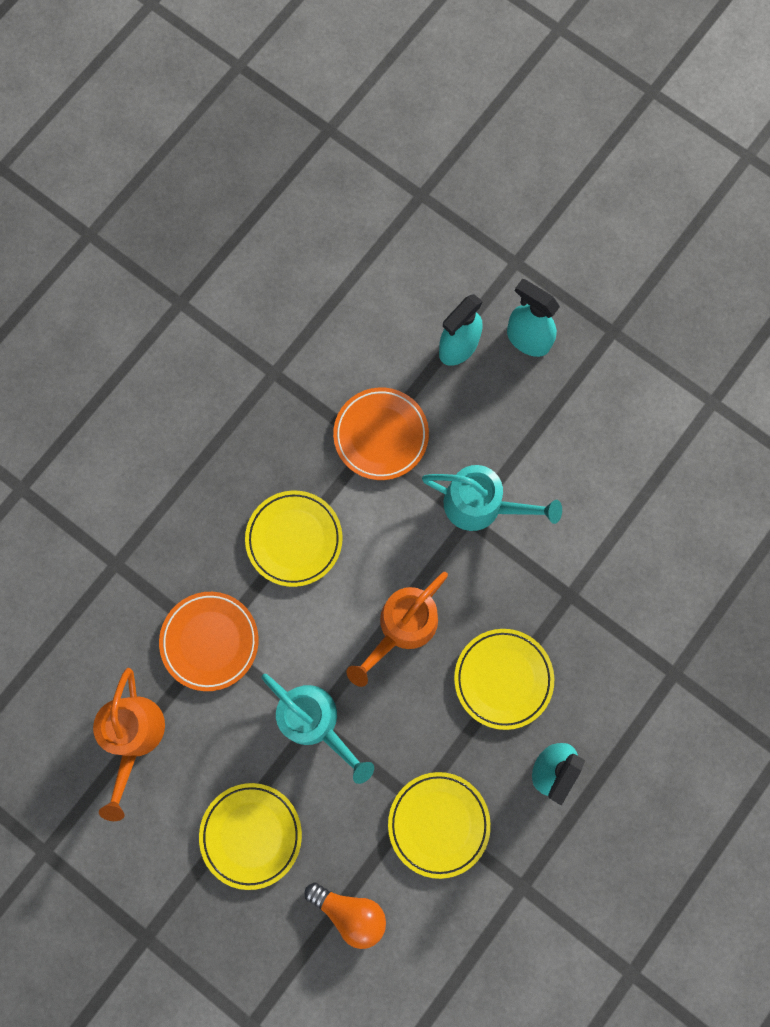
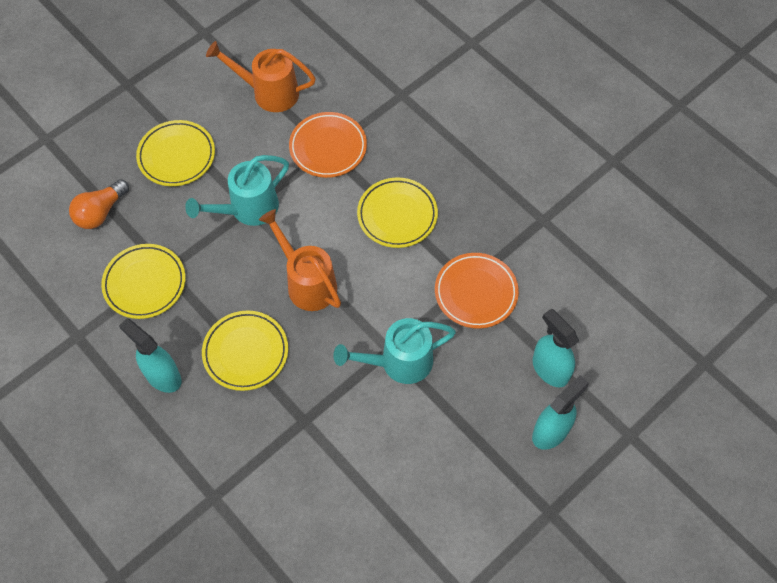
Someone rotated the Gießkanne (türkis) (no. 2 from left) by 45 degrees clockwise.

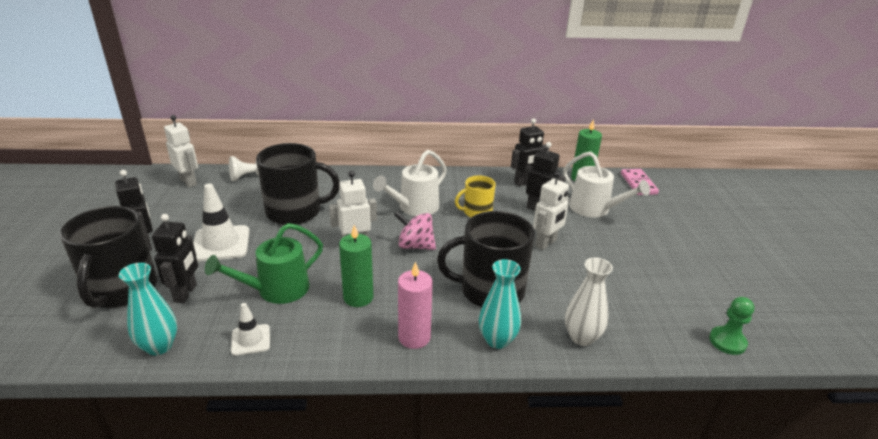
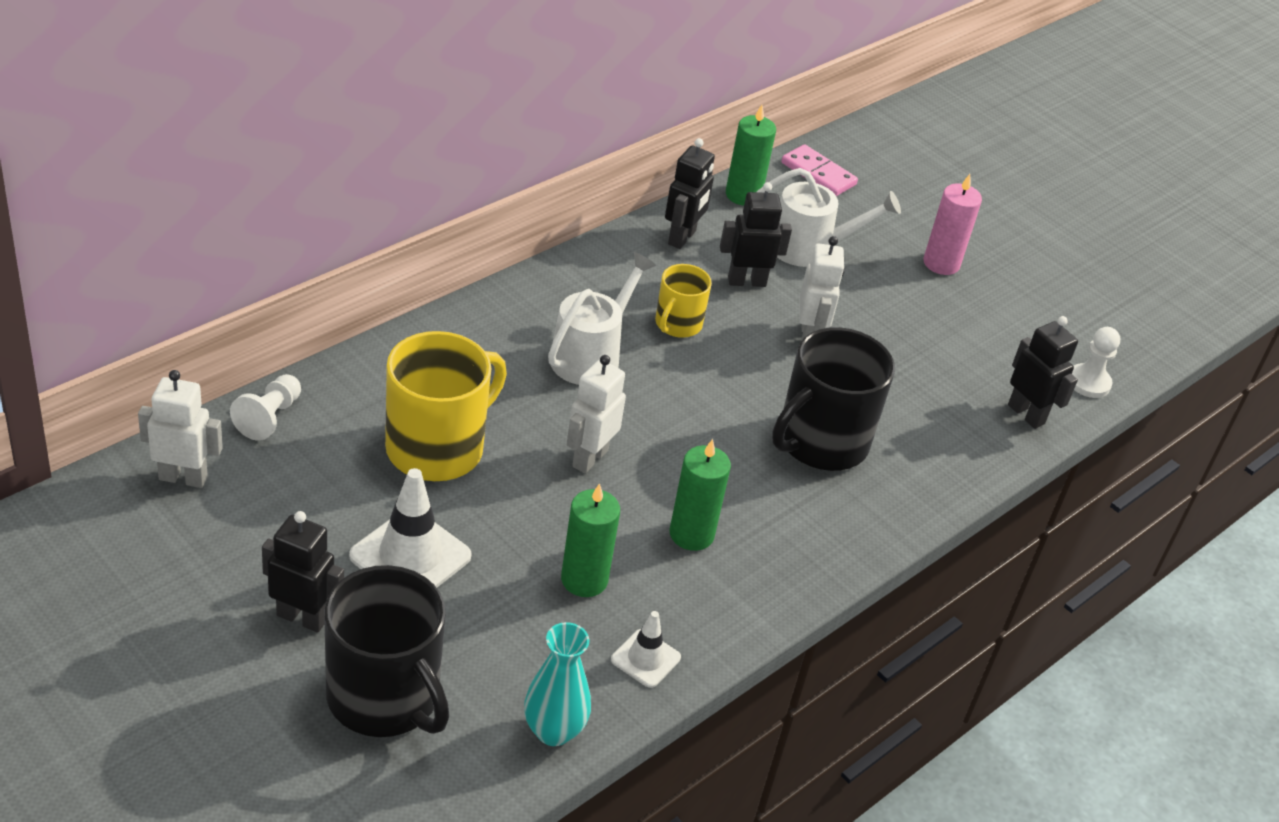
Someone carried the Roboter (schwarz) (no. 2 from left in the first image). Someone swapped the Gießkanne (grün) for the Kerze (grün) (no. 1 from left). Someone repainted the Tasse (schwarz) (no. 2 from left), which became the Tasse (gelb) (no. 1 from left). Someone rotated the Gießkanne (weiß) (no. 1 from left) by 150 degrees counterclockwise. Someone took away the Kreisel (rosa). Someone carried the Kerze (rosa). Someone took away the Vase (türkis) (no. 2 from left). Someone took away the Vase (weiß). Someone repainted the Bauer (grün), which became the Bauer (weiß) (no. 2 from left).

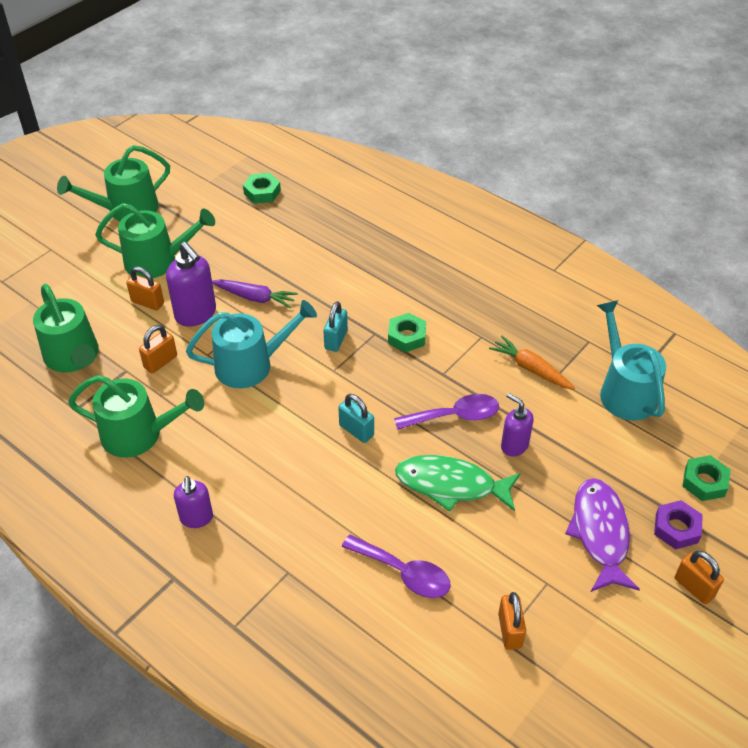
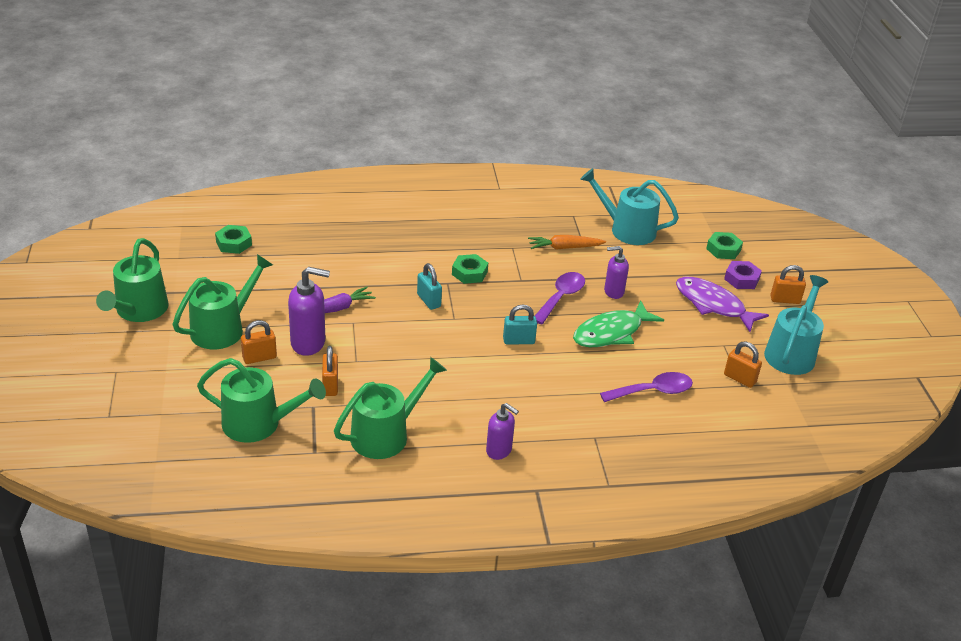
Someone carried the Gießkanne (türkis) (no. 1 from left in the first image).

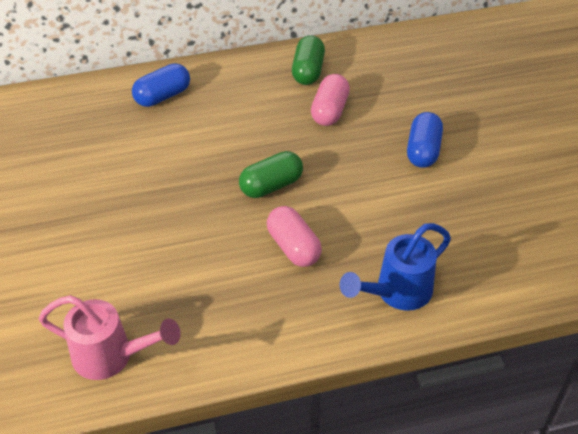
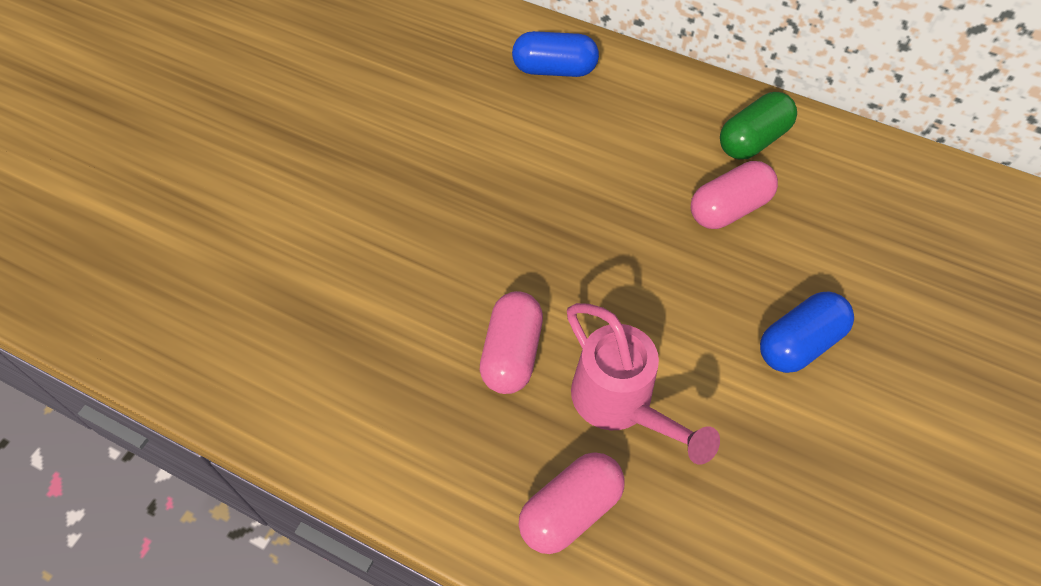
Someone carried the Gießkanne (rosa). Someone took away the Kapsel (grün) (no. 1 from left). Someone swapped the Gießkanne (blau) for the Kapsel (rosa) (no. 2 from left).

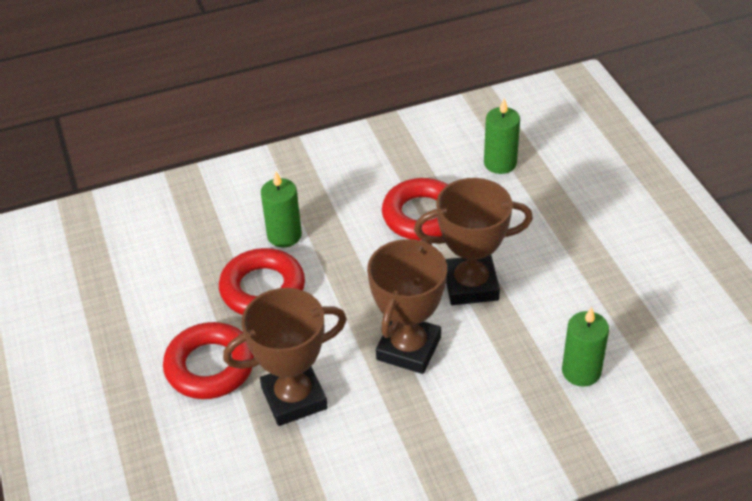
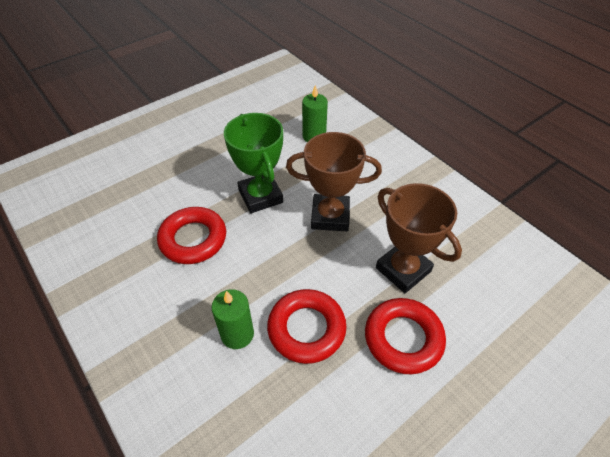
Someone repainted the Pokal (braun) (no. 3 from left), which became the Pokal (grün). Someone took away the Kerze (grün) (no. 2 from left).

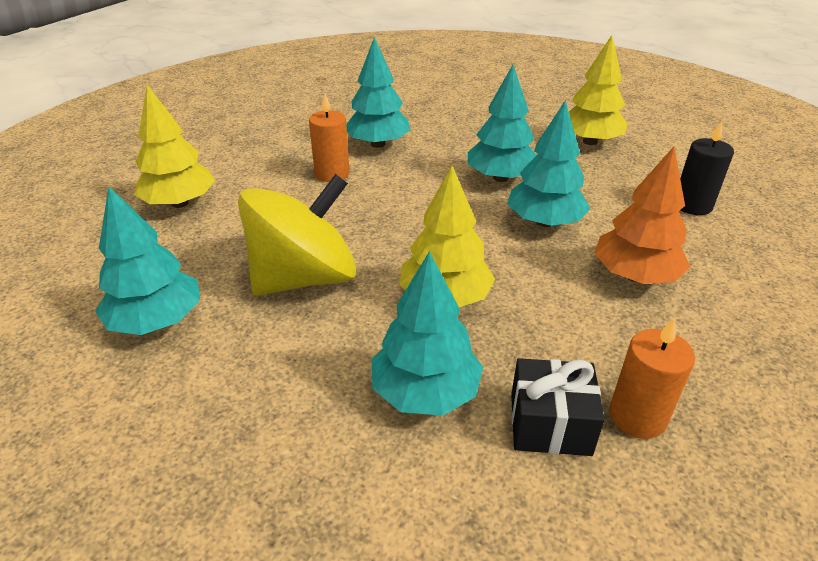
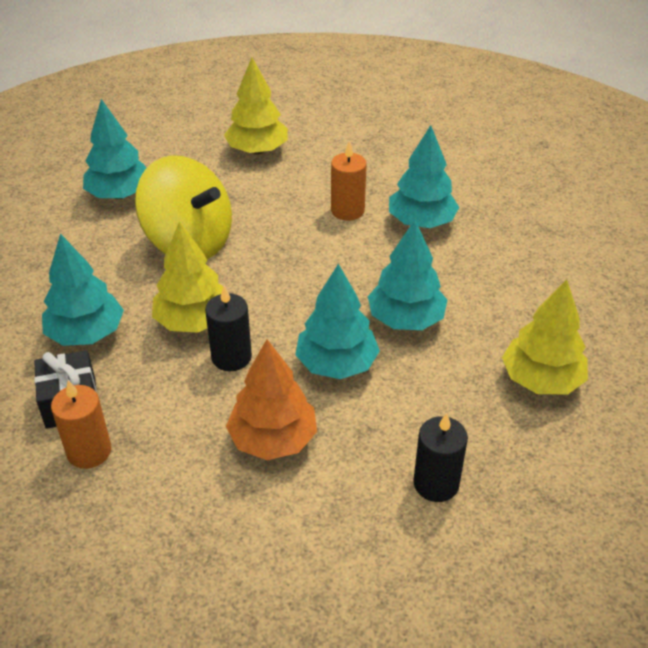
Someone put down the Kerze (schwarz) (no. 1 from left).

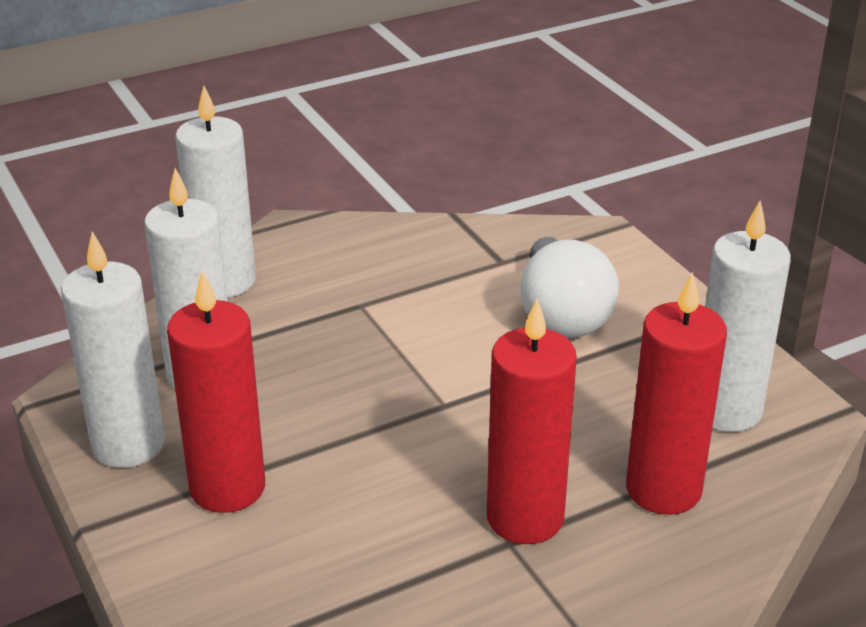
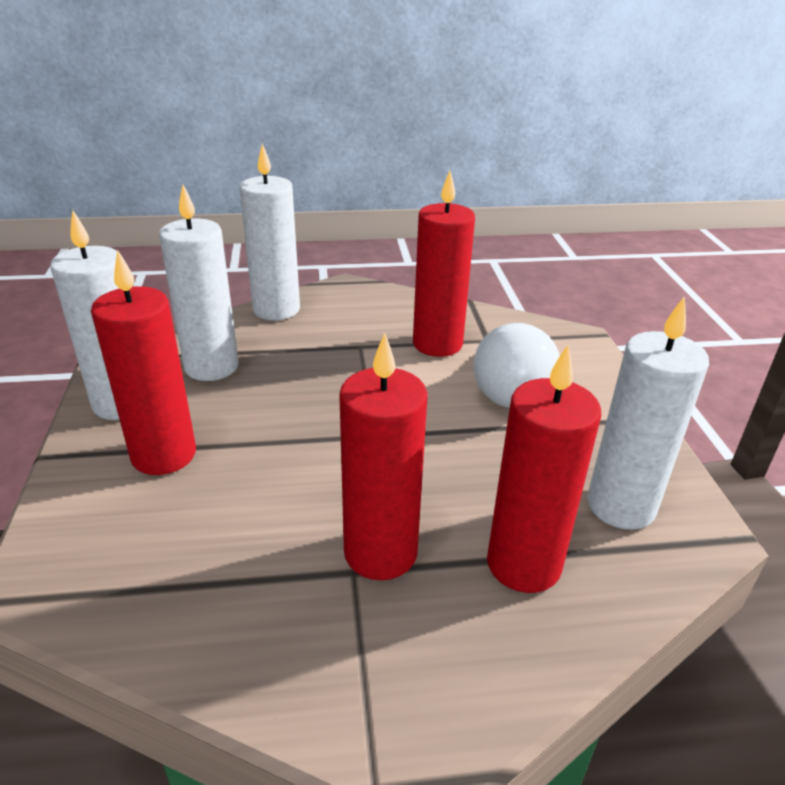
Someone put down the Kerze (rot) (no. 3 from left).

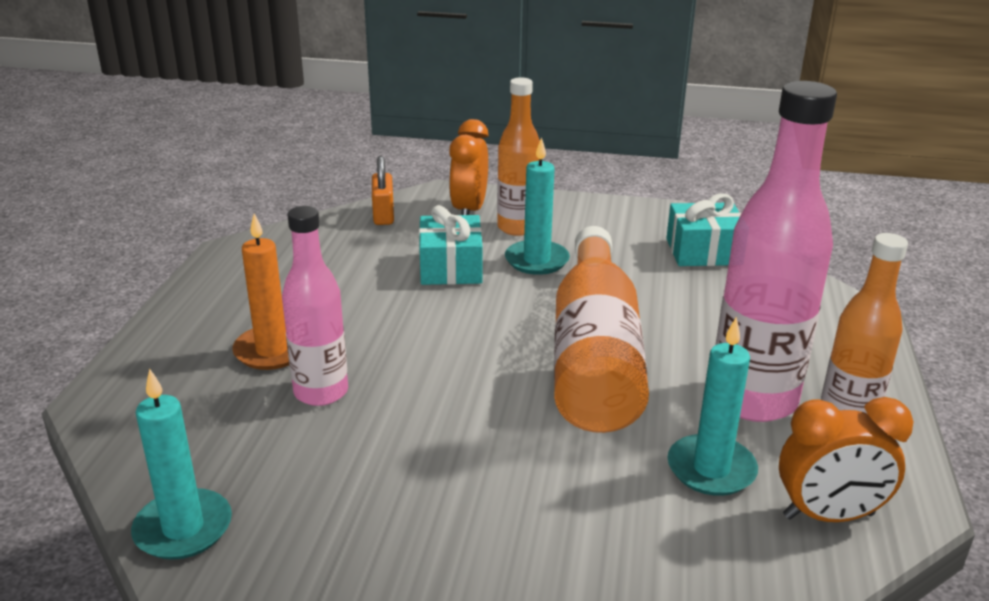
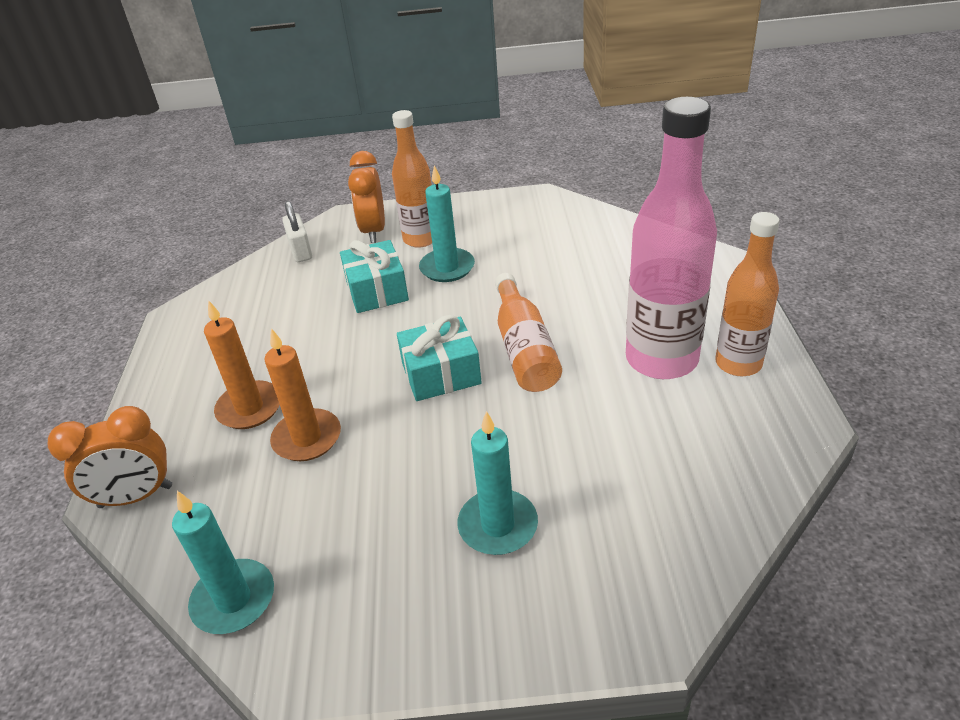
Someone swapped the Flasche (rosa) (no. 1 from left) for the Kerze (orange) (no. 2 from left). Someone repainted the Vorhängeschloss (orange), which became the Vorhängeschloss (weiß). Someone scaled the Flasche (orange) (no. 2 from left) by 0.62. Someone carried the Geschenk (türkis) (no. 2 from left). Someone carried the Kerze (türkis) (no. 3 from left). Someone carried the Wecker (orange) (no. 2 from left in the first image).

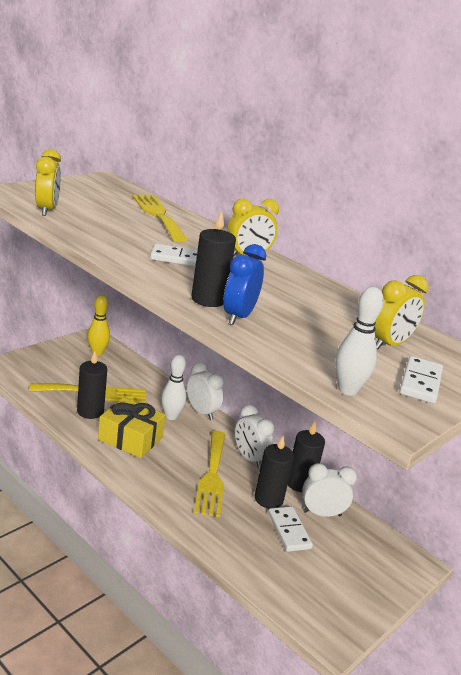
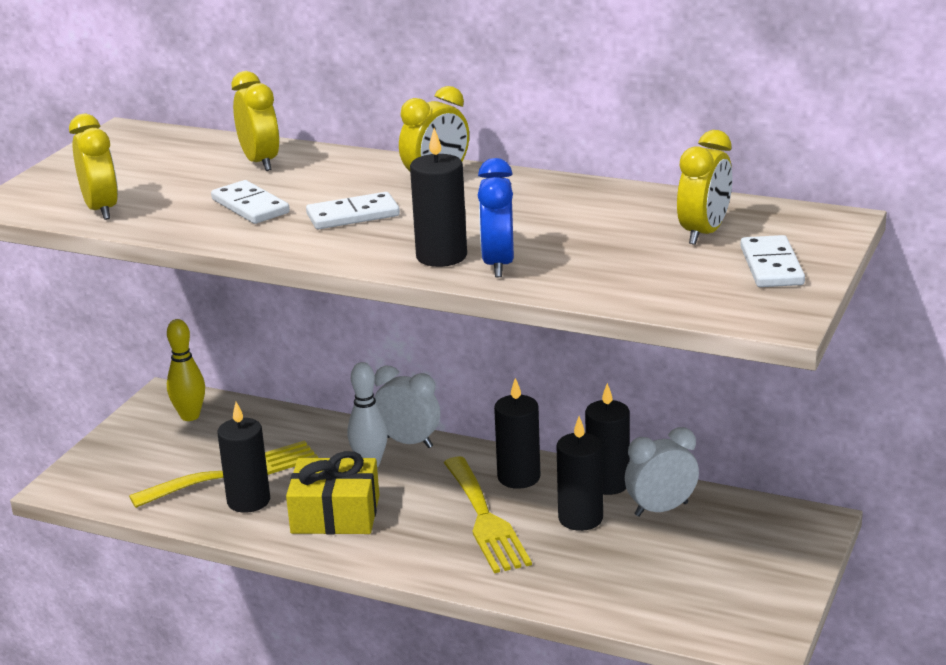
Someone swapped the Gabel (gelb) (no. 2 from left) for the Wecker (gelb) (no. 2 from left). Someone swapped the Wecker (weiß) (no. 2 from left) for the Kerze (schwarz) (no. 3 from left). Someone carried the Dominostein (weiß) (no. 2 from left in the first image). Someone took away the Bowlingkegel (weiß) (no. 2 from left).

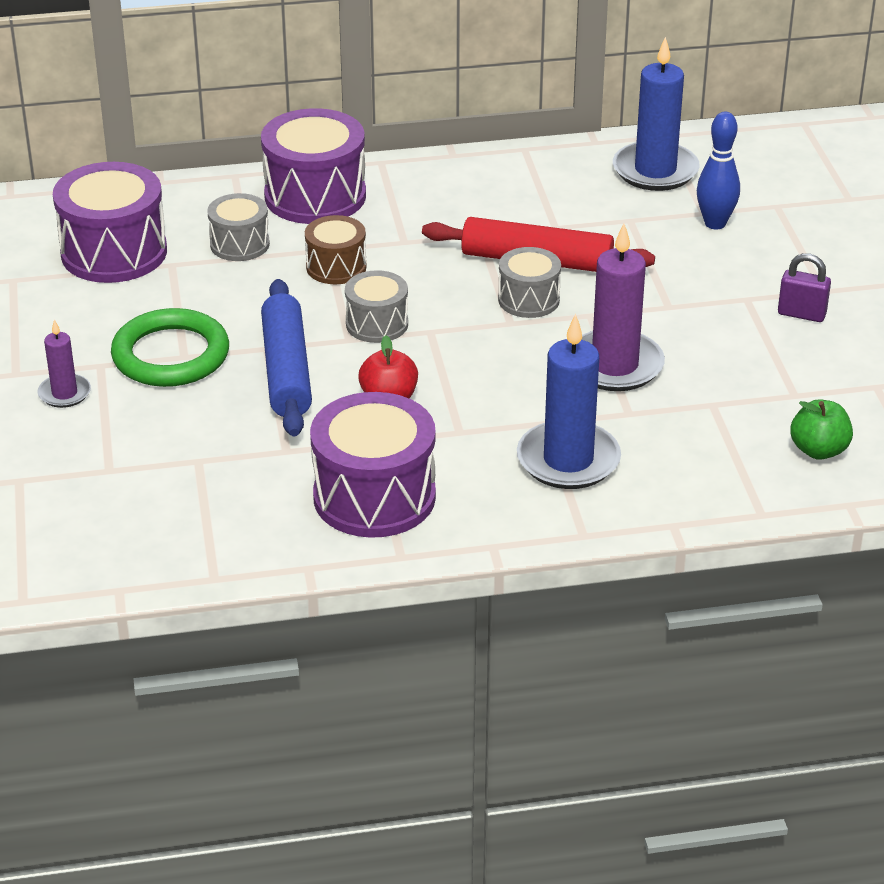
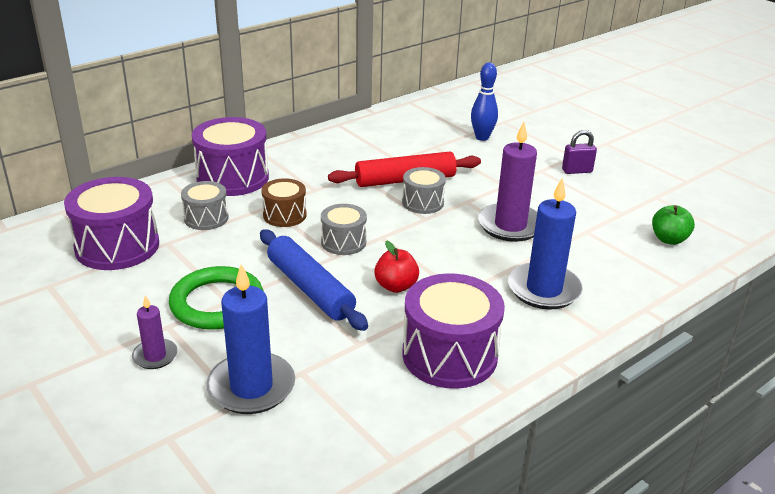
Someone carried the Kerze (blau) (no. 2 from left in the first image).

